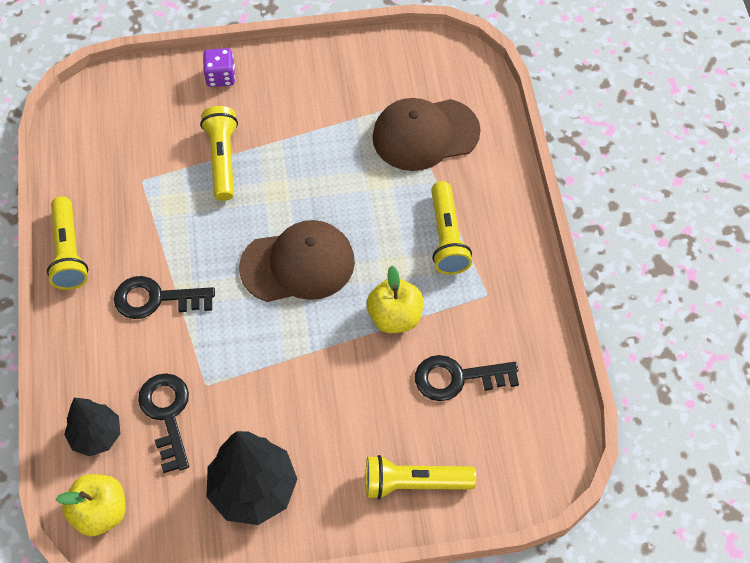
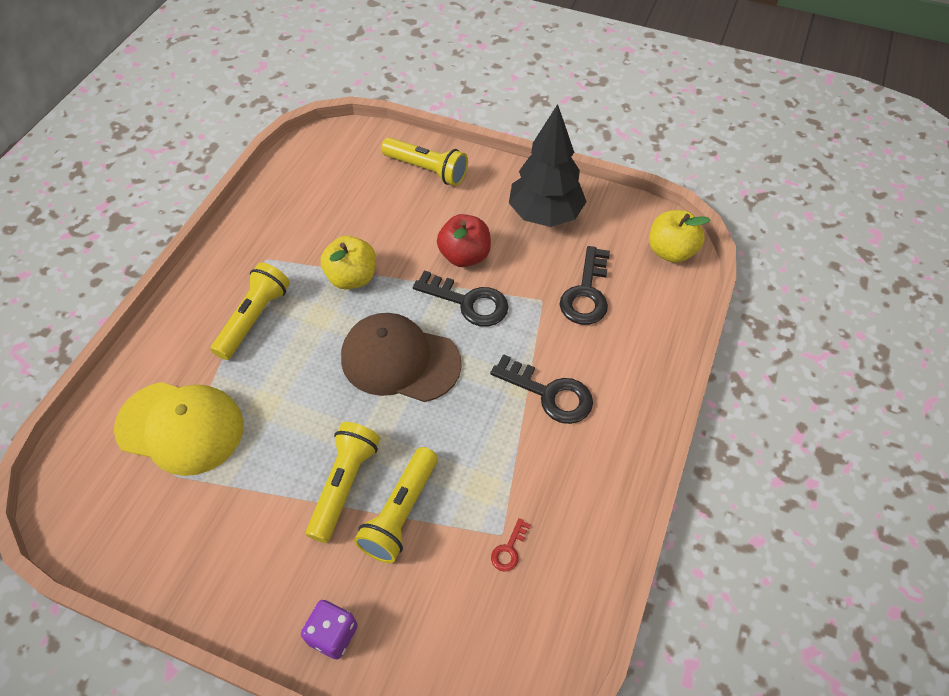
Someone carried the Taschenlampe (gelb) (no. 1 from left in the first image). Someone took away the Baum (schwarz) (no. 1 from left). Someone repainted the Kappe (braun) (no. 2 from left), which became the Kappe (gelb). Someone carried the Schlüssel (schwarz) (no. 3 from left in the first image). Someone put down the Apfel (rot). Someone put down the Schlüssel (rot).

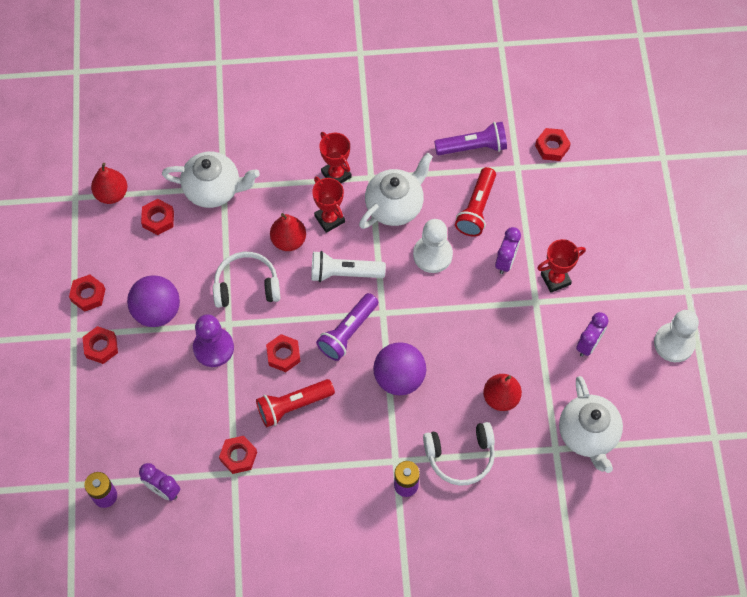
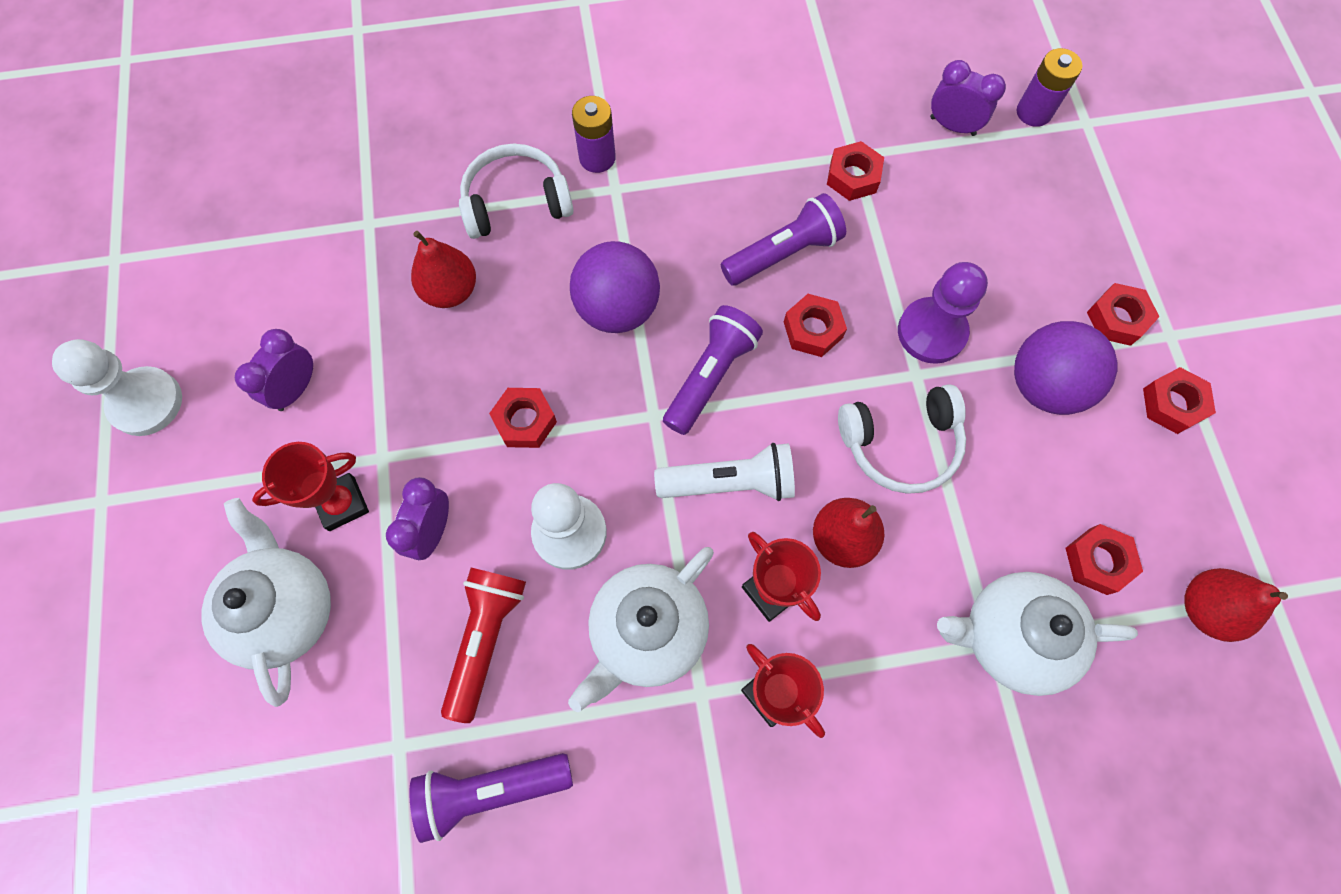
Someone repainted the Taschenlampe (rot) (no. 1 from left), which became the Taschenlampe (lila) (no. 3 from left). Someone carried the Sechskantmutter (rot) (no. 6 from left in the first image). Someone carried the Teekanne (weiß) (no. 3 from left in the first image).

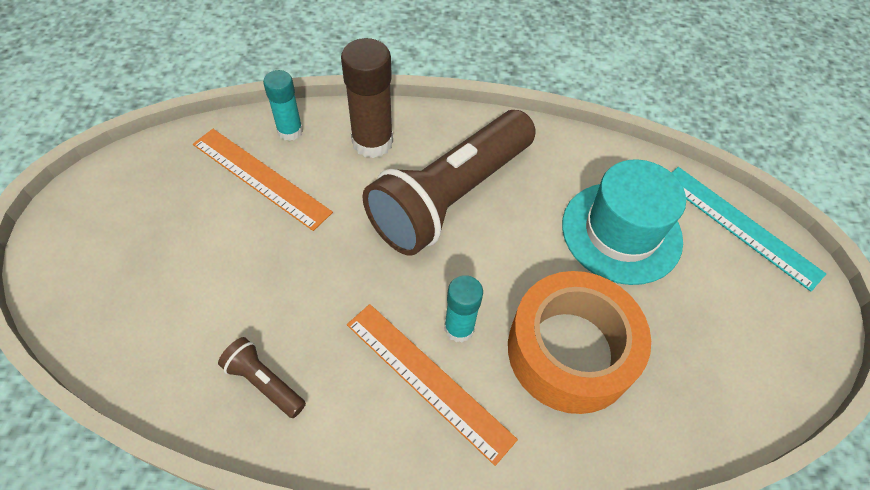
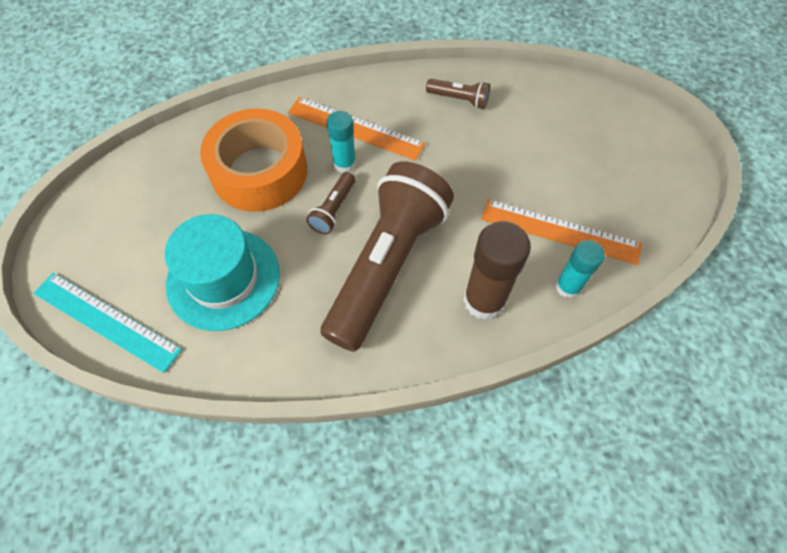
Someone put down the Taschenlampe (braun) (no. 1 from left).

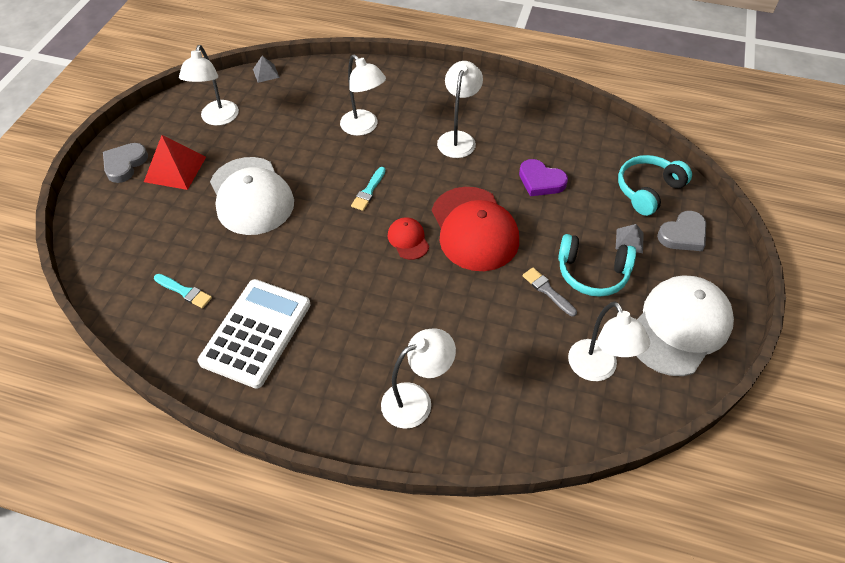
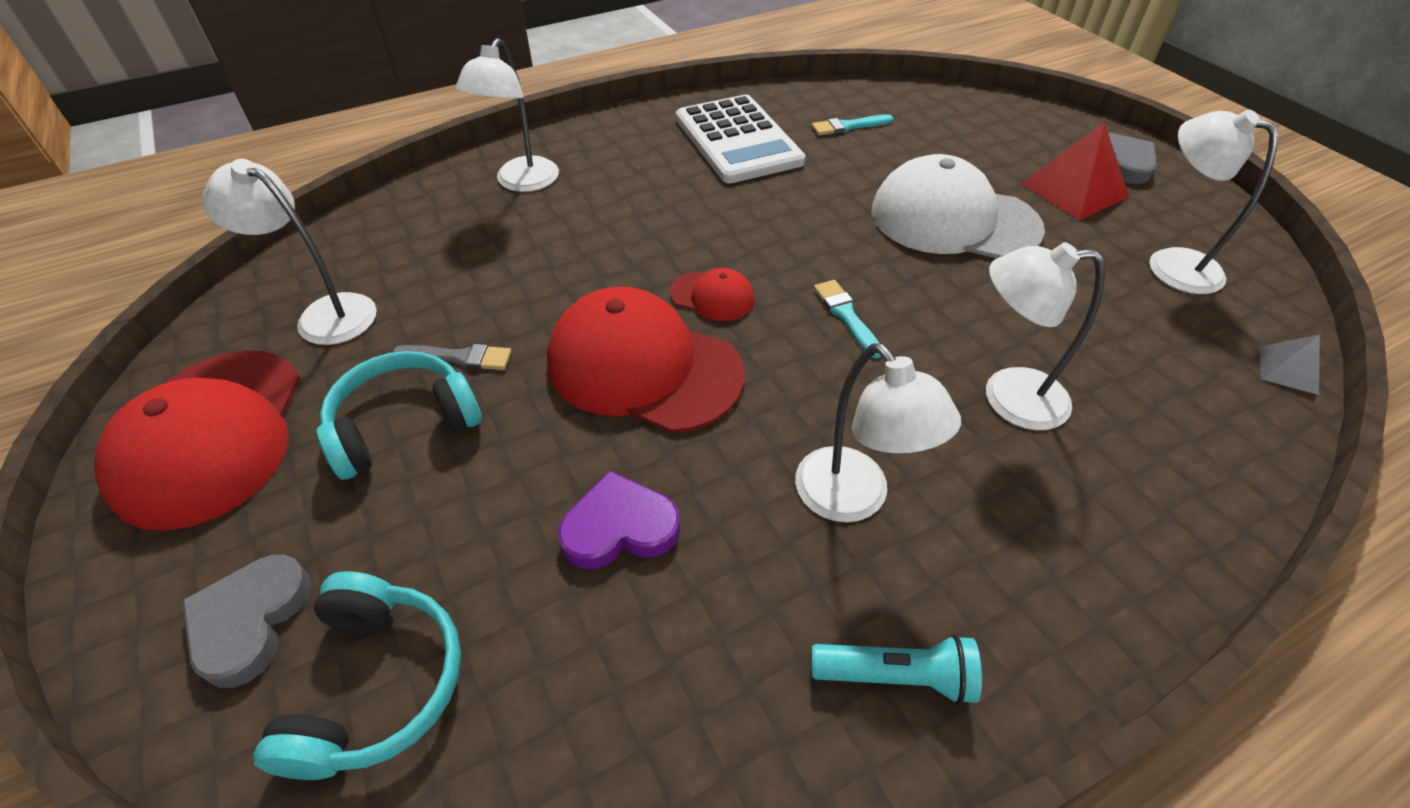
Someone took away the Pyramide (grau) (no. 2 from left). Someone repainted the Kappe (weiß) (no. 2 from left), which became the Kappe (rot) (no. 1 from left). Someone put down the Taschenlampe (türkis).

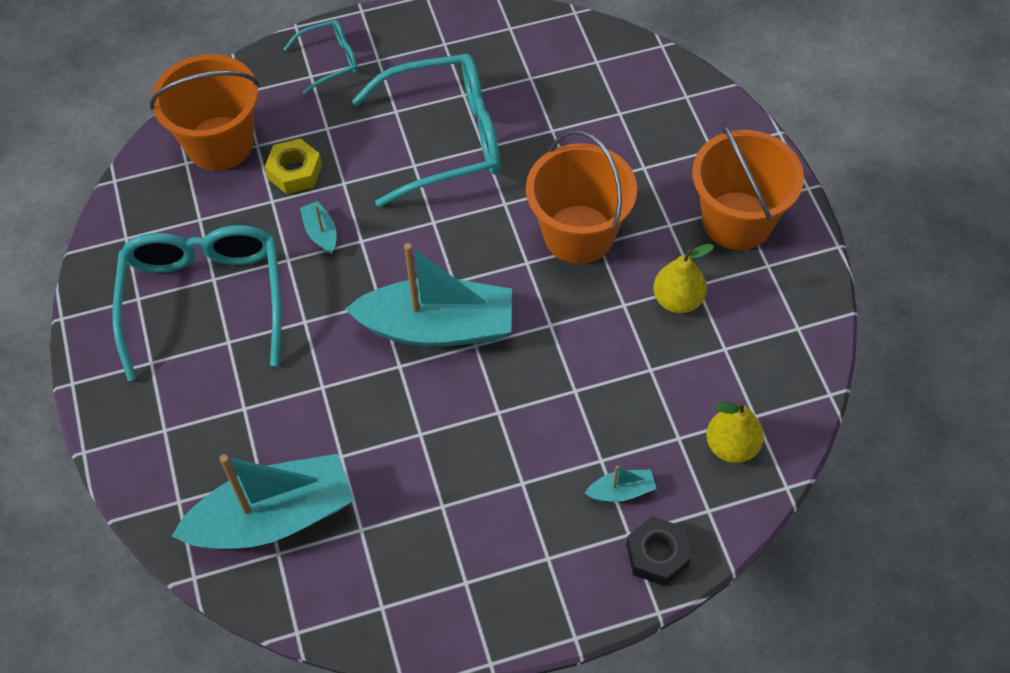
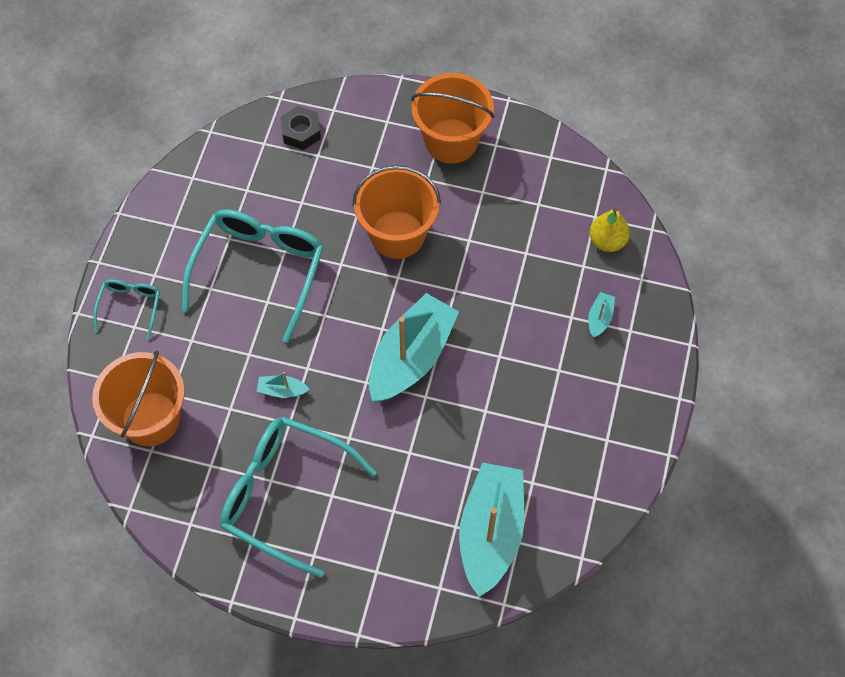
Someone took away the Sechskantmutter (gelb). Someone carried the Sechskantmutter (schwarz). Someone took away the Birne (gelb) (no. 1 from left).

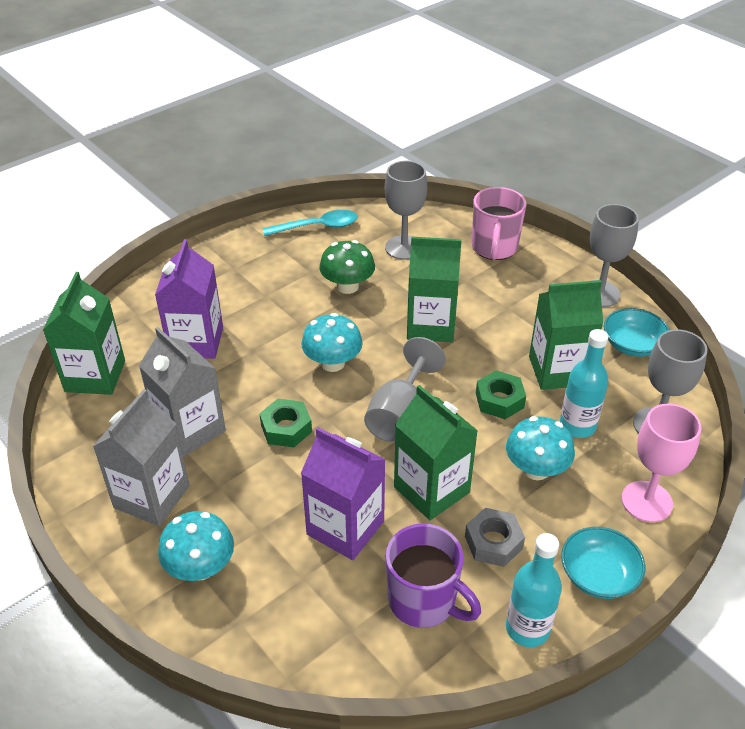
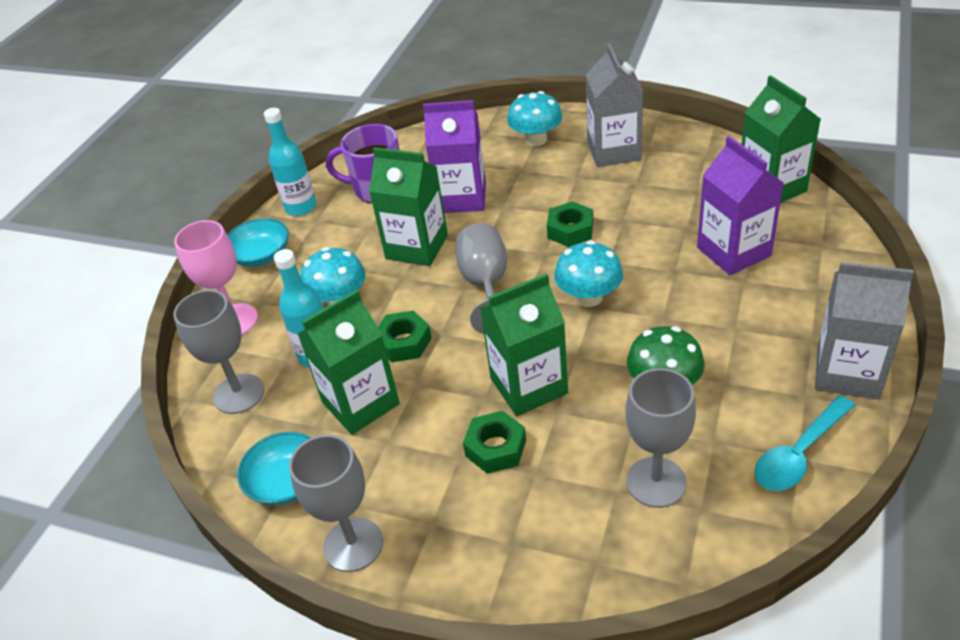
Someone carried the Getränkekarton (grau) (no. 2 from left). Someone took away the Sechskantmutter (grau). Someone took away the Tasse (rosa). Someone put down the Sechskantmutter (grün) (no. 2 from left).

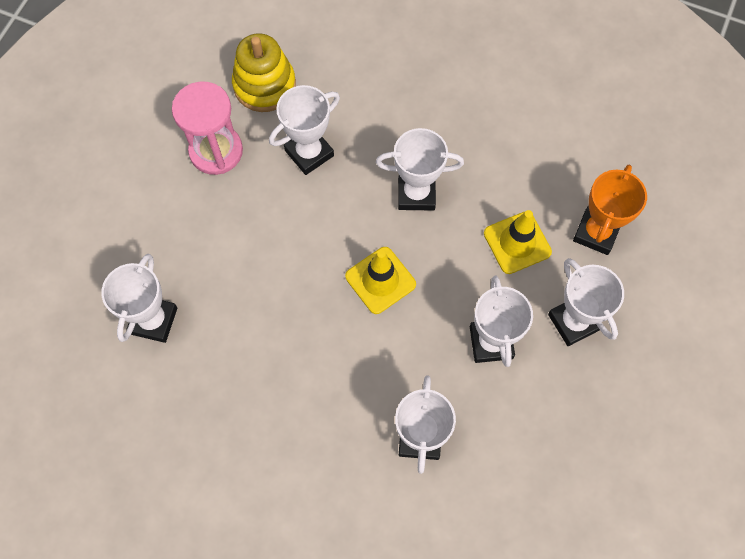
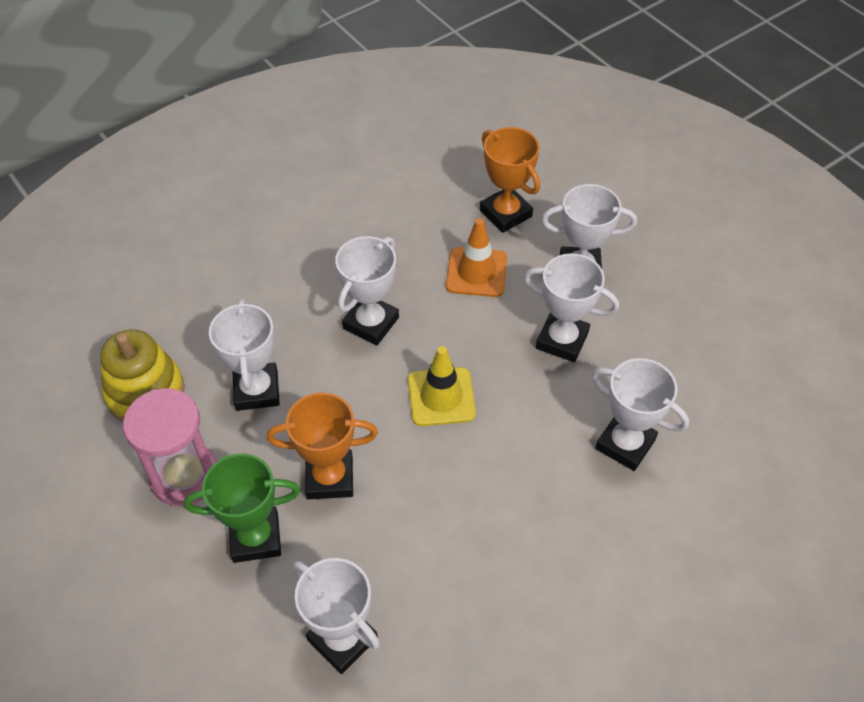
Someone repainted the Leitkegel (gelb) (no. 2 from left), which became the Leitkegel (orange). Someone put down the Pokal (grün). Someone put down the Pokal (orange) (no. 1 from left).

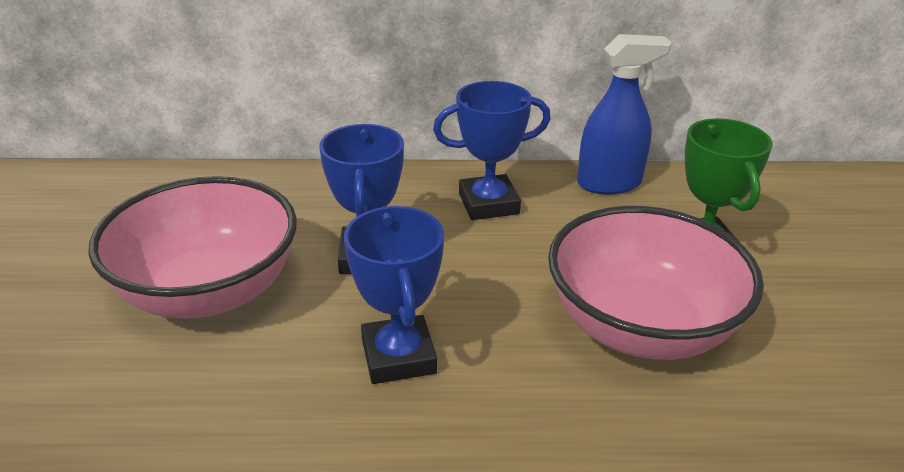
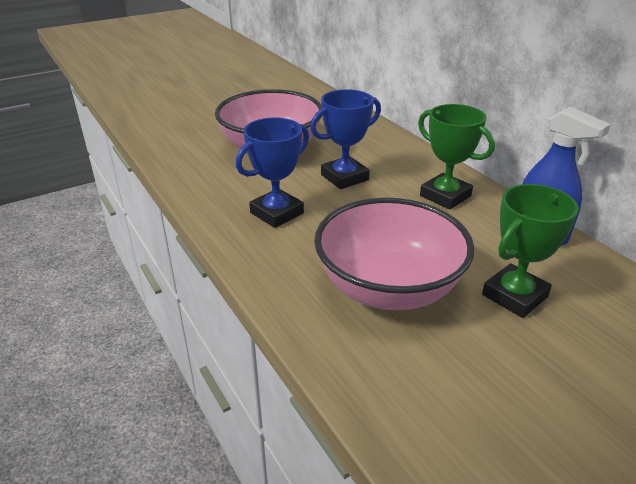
Someone repainted the Pokal (blau) (no. 3 from left), which became the Pokal (grün) (no. 1 from left).

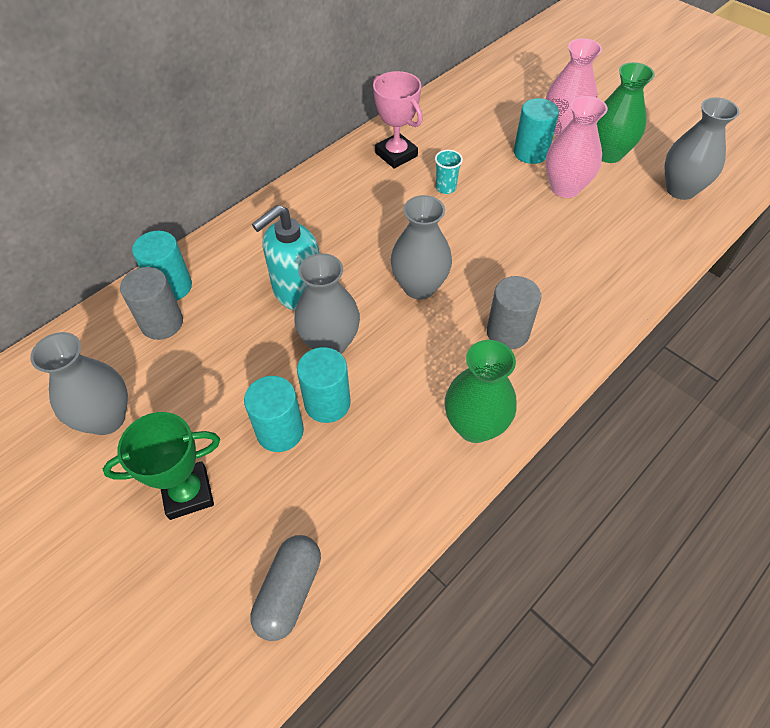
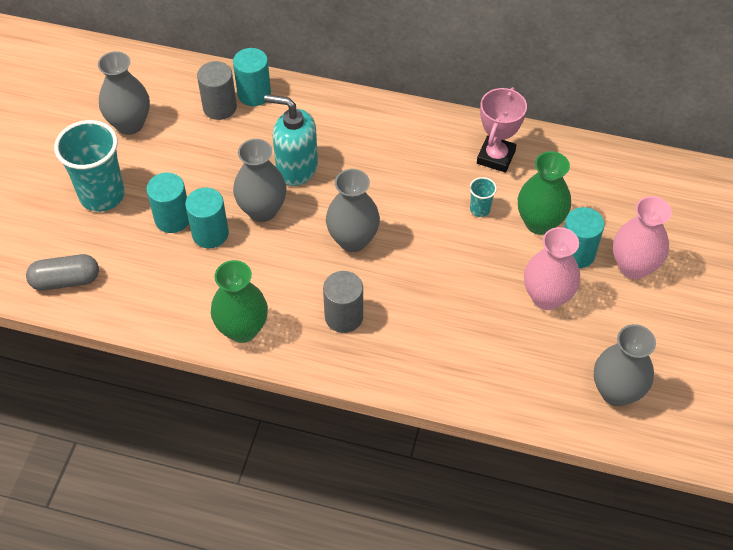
Someone swapped the Pokal (grün) for the Becher (türkis) (no. 1 from left). Someone carried the Vase (grün) (no. 2 from left).

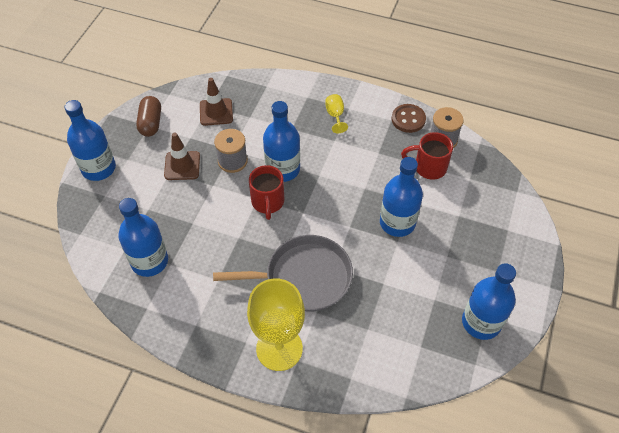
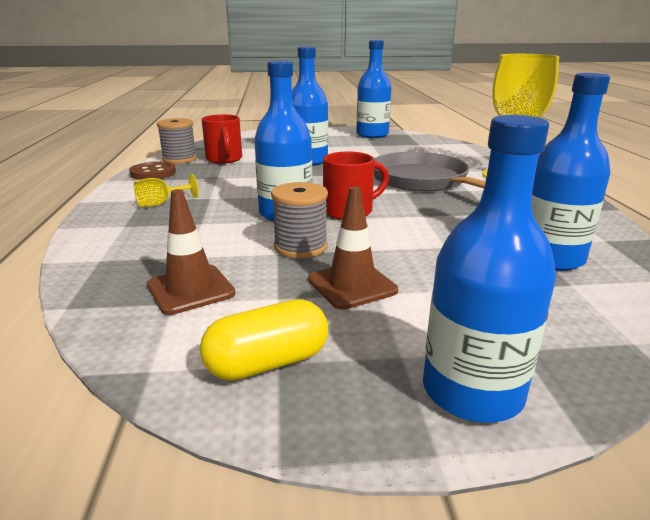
Someone repainted the Kapsel (braun), which became the Kapsel (gelb).

